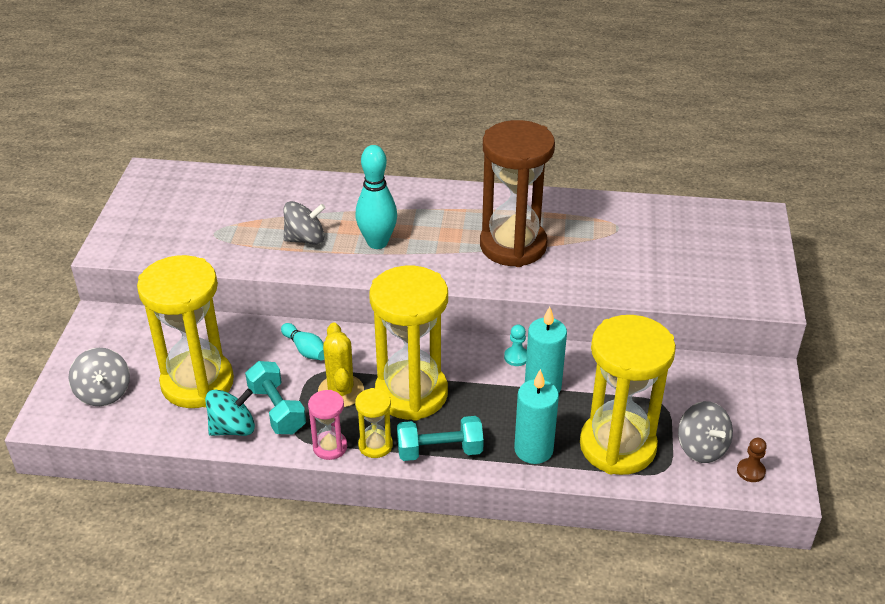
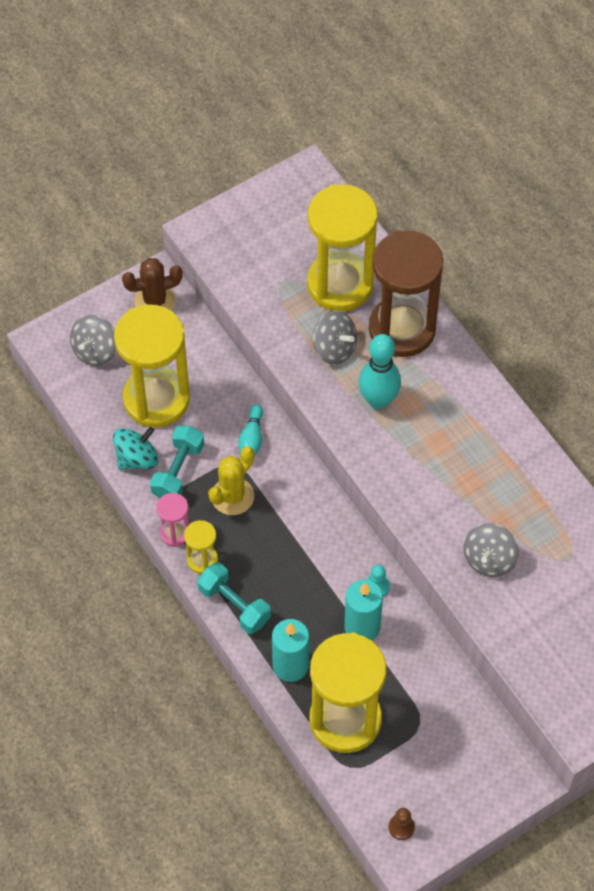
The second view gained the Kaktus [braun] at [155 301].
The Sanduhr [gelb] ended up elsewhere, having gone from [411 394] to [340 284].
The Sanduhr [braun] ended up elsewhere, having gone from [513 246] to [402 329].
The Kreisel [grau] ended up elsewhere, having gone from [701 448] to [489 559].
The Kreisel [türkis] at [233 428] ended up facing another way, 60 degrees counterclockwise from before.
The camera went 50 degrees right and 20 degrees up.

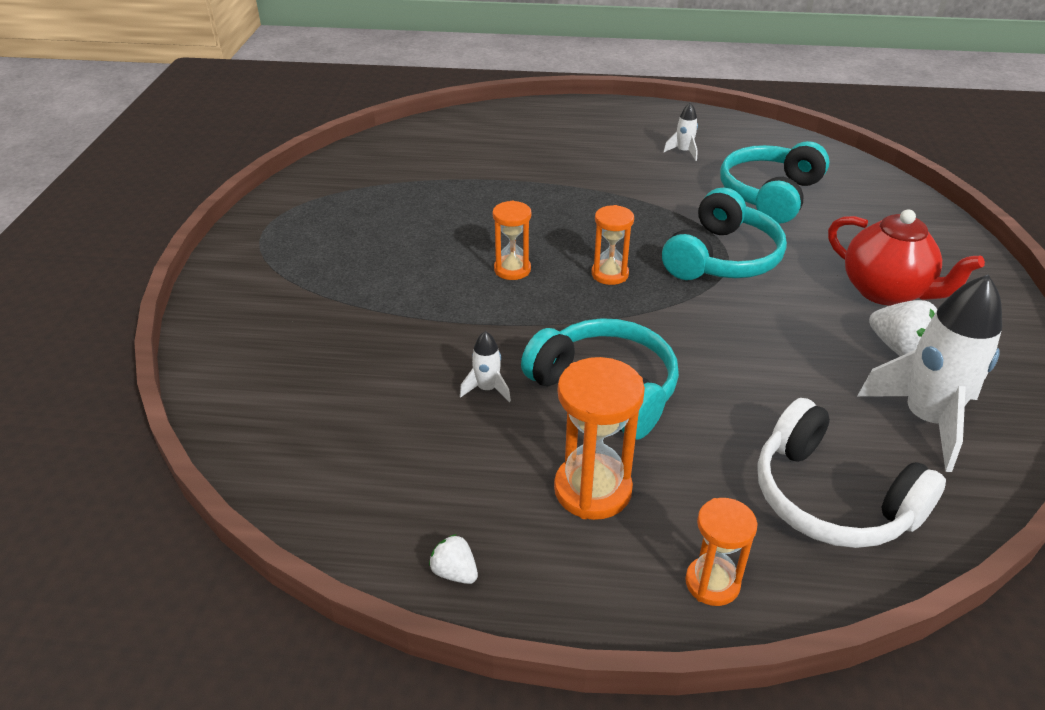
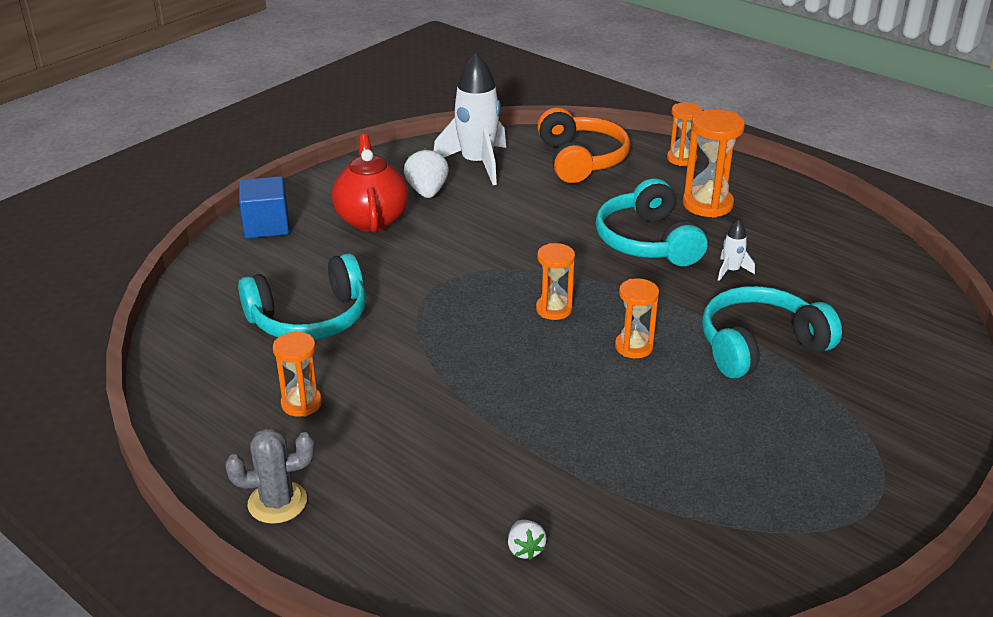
The second view gained the Kaktus [grau] at [277 502].
The second view gained the Kubus [blau] at [266 226].
The Erdbeere [weiß] ended up elsewhere, having gone from [455 572] to [525 549].
The Kopfhörer [türkis] ended up elsewhere, having gone from [722 258] to [760 346].
Where the Rakete [weiß] stood at [683 152], the Sanduhr [orange] came to stand at [301 403].
What was the Kopfhörer [weiß] at [831 498] turned into the Kopfhörer [orange] at [581 160].
The camera went 145 degrees left and 5 degrees down.

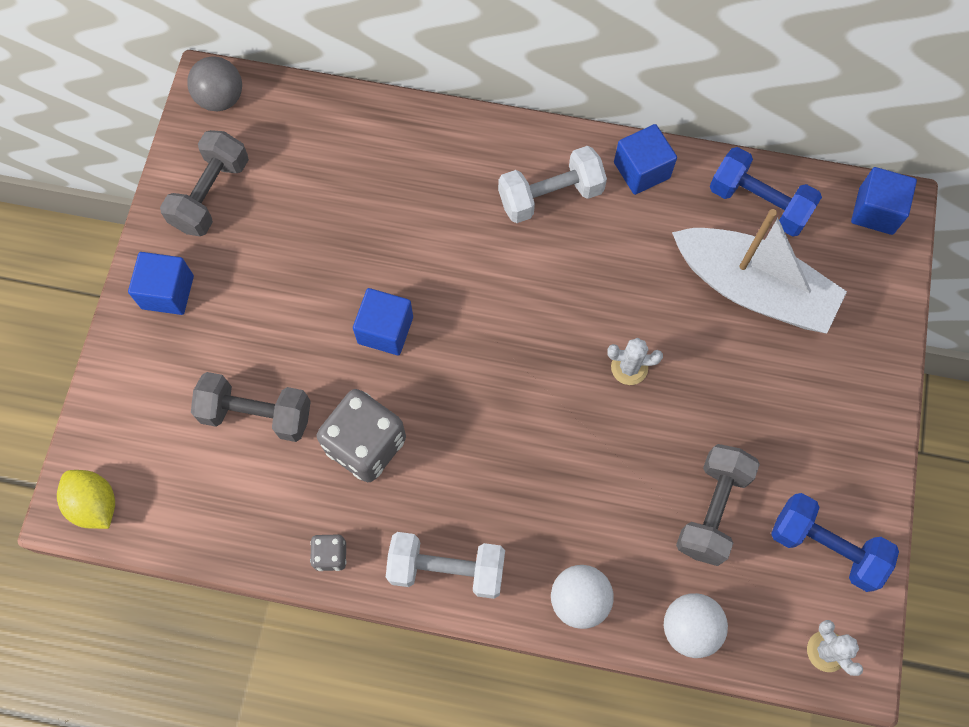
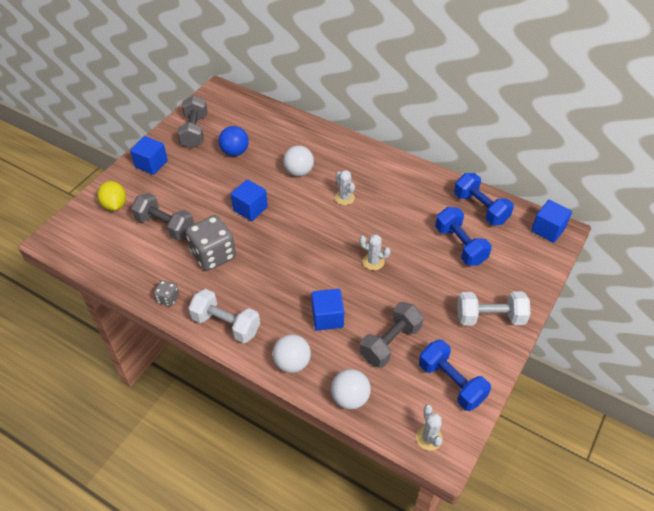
The second view lost the Ball [grau] at [221 98].
The second view gained the Ball [blau] at [235 152].
The second view gained the Ball [weiß] at [299 172].
The second view gained the Kaktus [weiß] at [344 198].
The Zitrone [gelb] ended up elsewhere, having gone from [95 504] to [115 205].
The Hantel [weiß] ended up elsewhere, having gone from [550 196] to [490 317].
The Kubus [blau] ended up elsewhere, having gone from [641 170] to [327 317].
Where the Boot [weiß] stood at [752 288], the Hantel [blau] came to stand at [460 245].
The Hantel [grau] at [211 194] ended up facing another way, 45 degrees counterclockwise from before.
The camera went 20 degrees right and 20 degrees down.

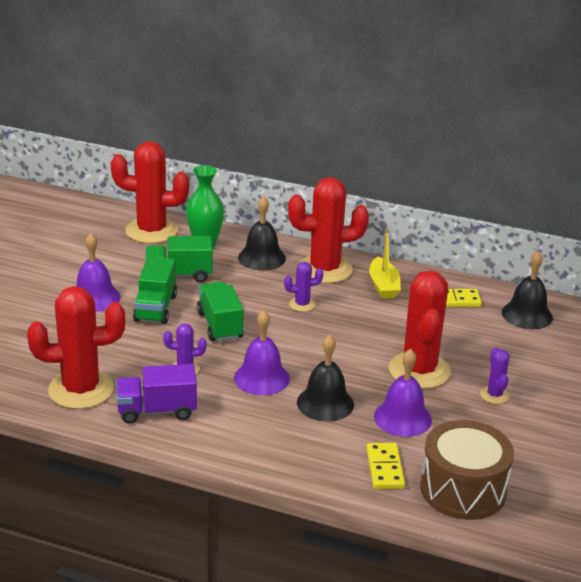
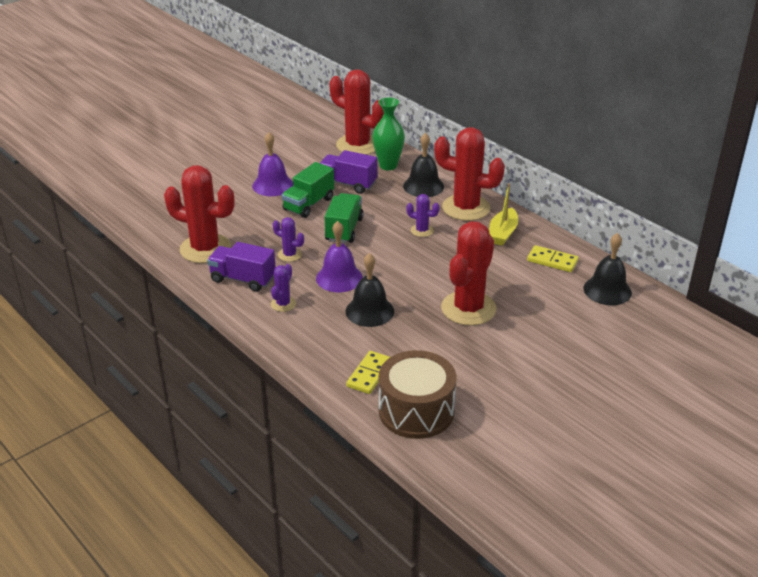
The second view lost the Glocke [lila] at [402 418].
The Kaktus [lila] ended up elsewhere, having gone from [494 395] to [283 304].
What was the Lastwagen [grün] at [179 275] turned into the Lastwagen [lila] at [348 184].
The camera went 30 degrees right and 5 degrees up.

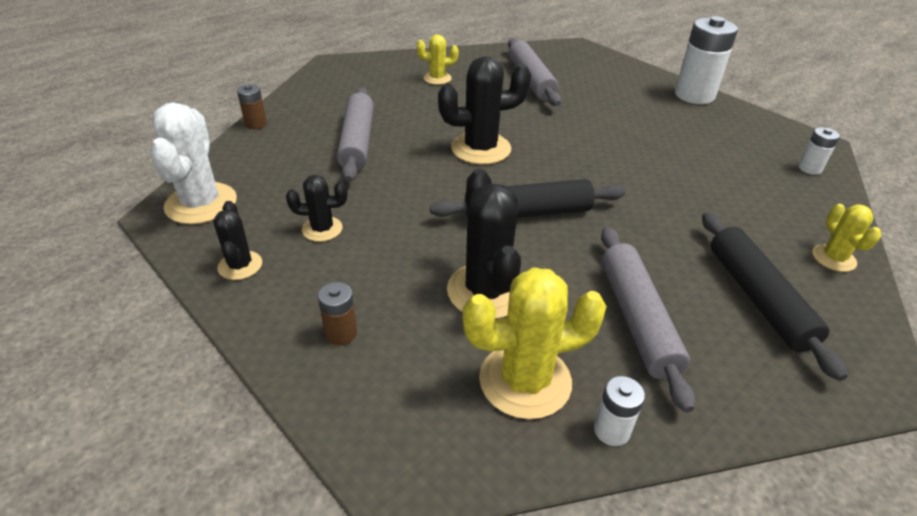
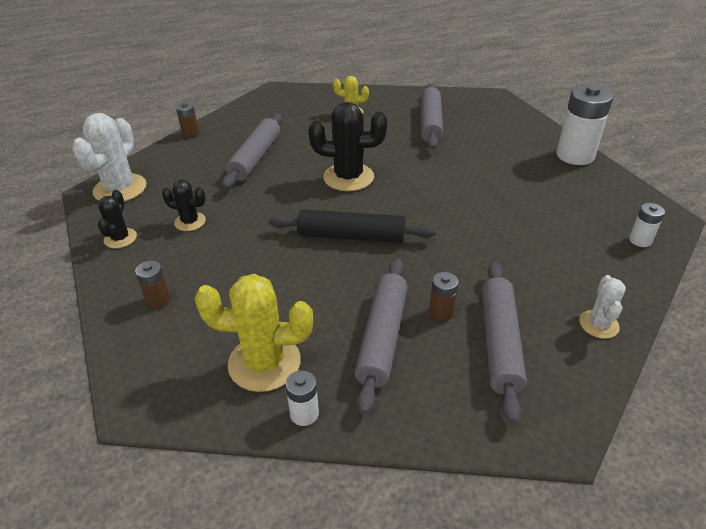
The second view lost the Kaktus [schwarz] at [486 291].
The second view gained the Batterie [braun] at [441 312].
What was the Nudelholz [schwarz] at [758 298] turned into the Nudelholz [grau] at [500 343].
What was the Kaktus [gelb] at [833 258] turned into the Kaktus [weiß] at [599 324].
The camera went 20 degrees right and 0 degrees up.

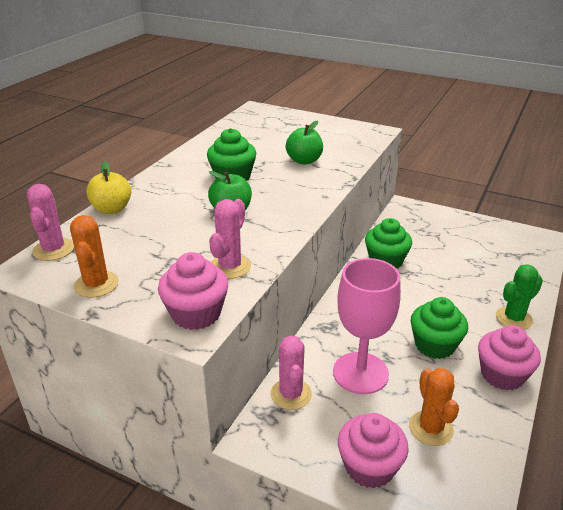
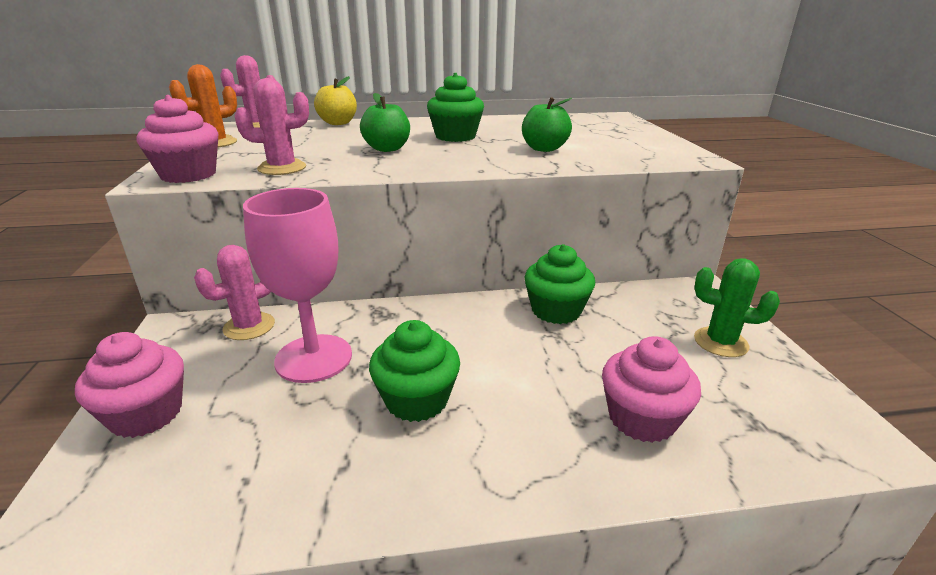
The second view lost the Kaktus [orange] at [430 428].
The Muffin [rosa] ended up elsewhere, having gone from [502 375] to [641 418].
The Kaktus [grün] ended up elsewhere, having gone from [513 318] to [720 342].
The camera went 55 degrees right and 5 degrees down.

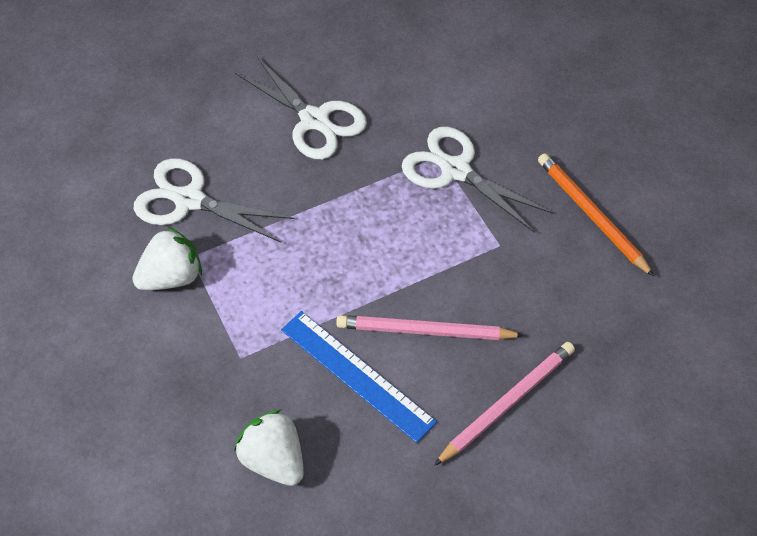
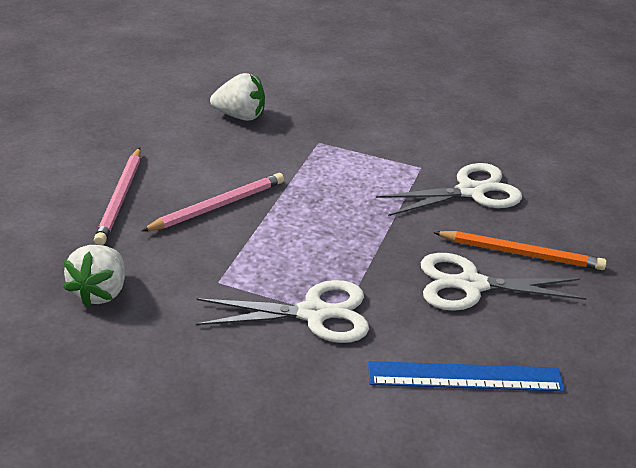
The Erdbeere [weiß] ended up elsewhere, having gone from [172 277] to [100 292].
The Lineal [blau] ended up elsewhere, having gone from [356 375] to [465 376].
The Bleistift [orange] ended up elsewhere, having gone from [591 215] to [521 253].
The camera went 135 degrees right and 20 degrees down.

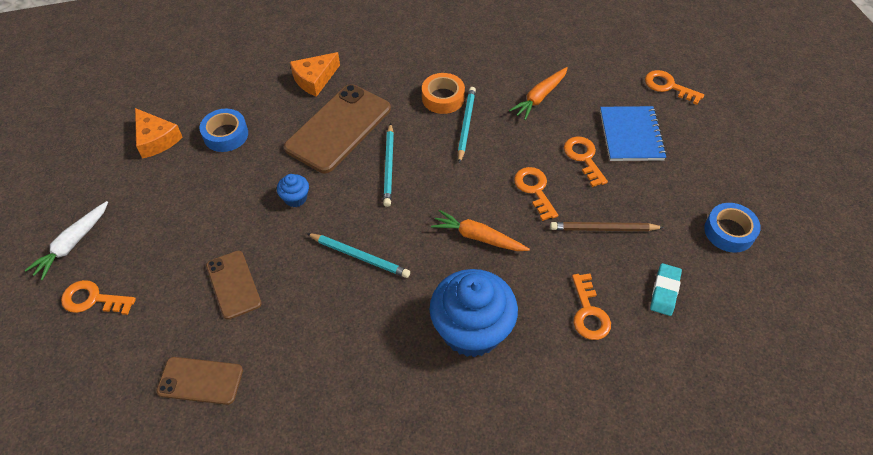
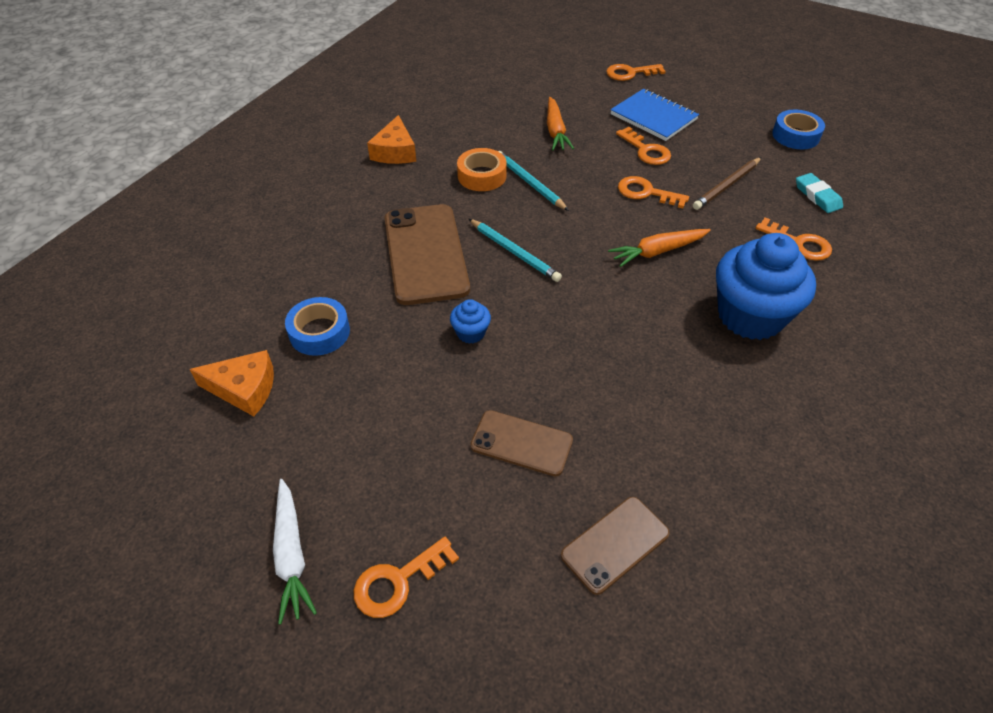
The second view lost the Bleistift [türkis] at [359 256].
The Käse [orange] ended up elsewhere, having gone from [314 79] to [395 151].
The Schlüssel [orange] at [583 158] ended up facing another way, 150 degrees counterclockwise from before.
The camera went 45 degrees left and 5 degrees down.

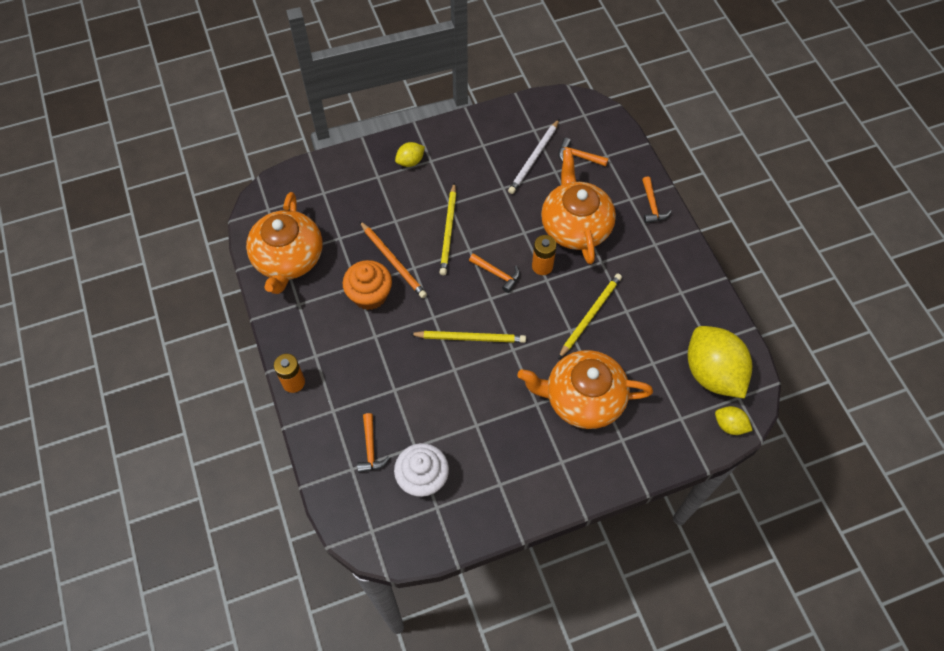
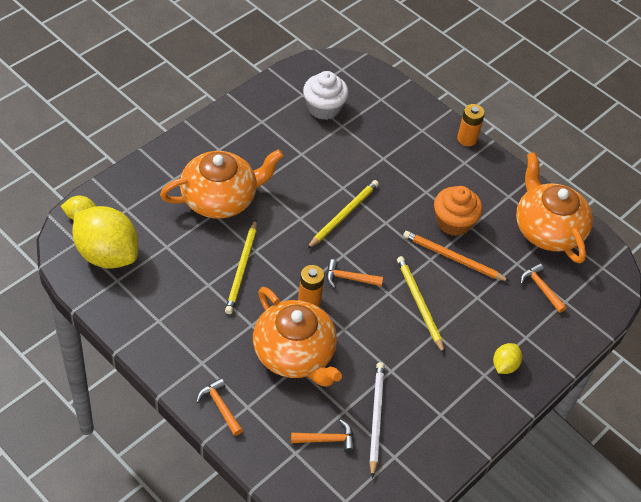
The Hammer [orange] ended up elsewhere, having gone from [370 448] to [541 288].
The Bleistift [gelb] at [470 338] ended up facing another way, 150 degrees clockwise from before.
The camera went 150 degrees right and 10 degrees down.

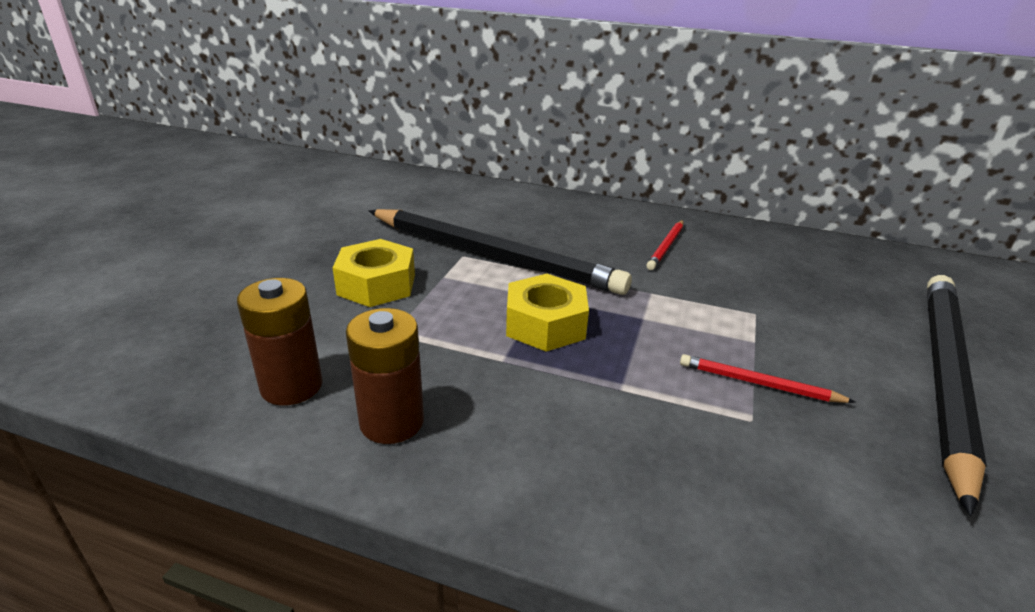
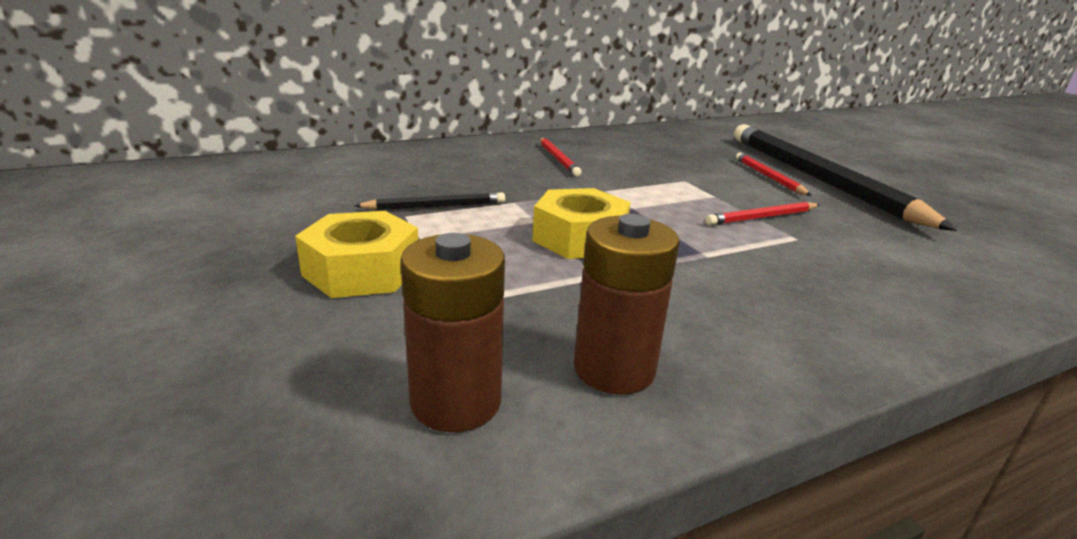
The second view gained the Bleistift [rot] at [768 177].
The size of the Bleistift [schwarz] at [492 256] changed by a factor of 0.41.
The camera went 45 degrees left and 5 degrees down.

